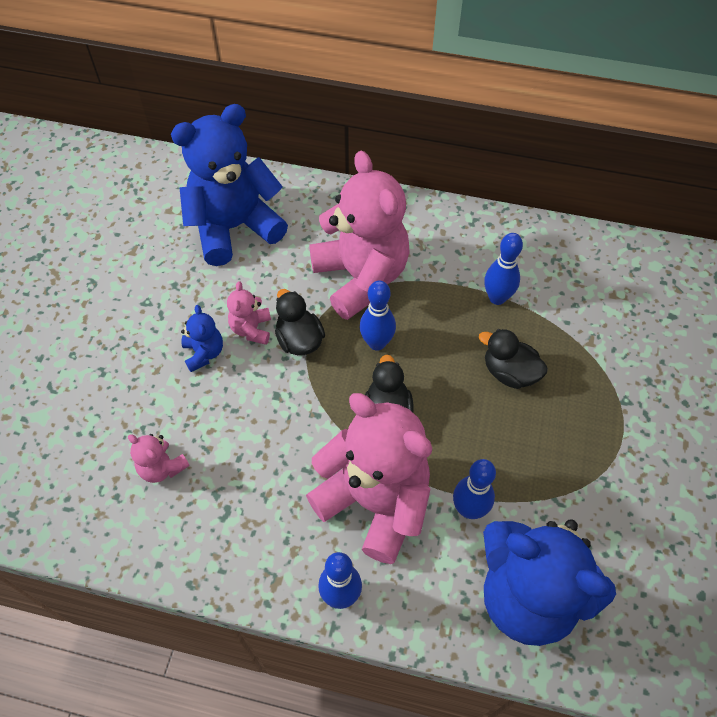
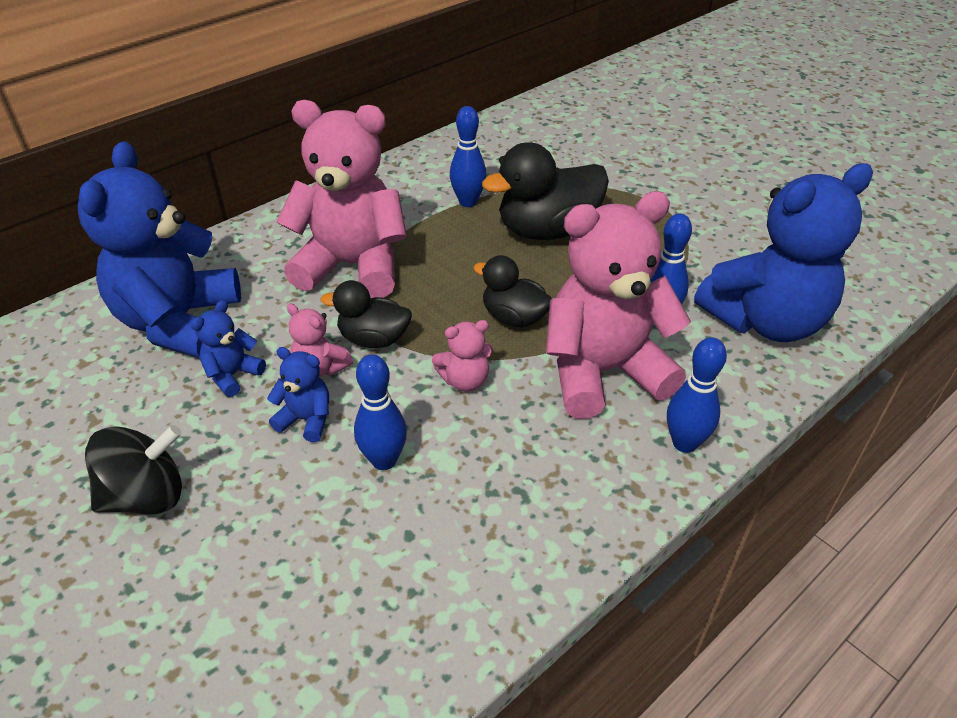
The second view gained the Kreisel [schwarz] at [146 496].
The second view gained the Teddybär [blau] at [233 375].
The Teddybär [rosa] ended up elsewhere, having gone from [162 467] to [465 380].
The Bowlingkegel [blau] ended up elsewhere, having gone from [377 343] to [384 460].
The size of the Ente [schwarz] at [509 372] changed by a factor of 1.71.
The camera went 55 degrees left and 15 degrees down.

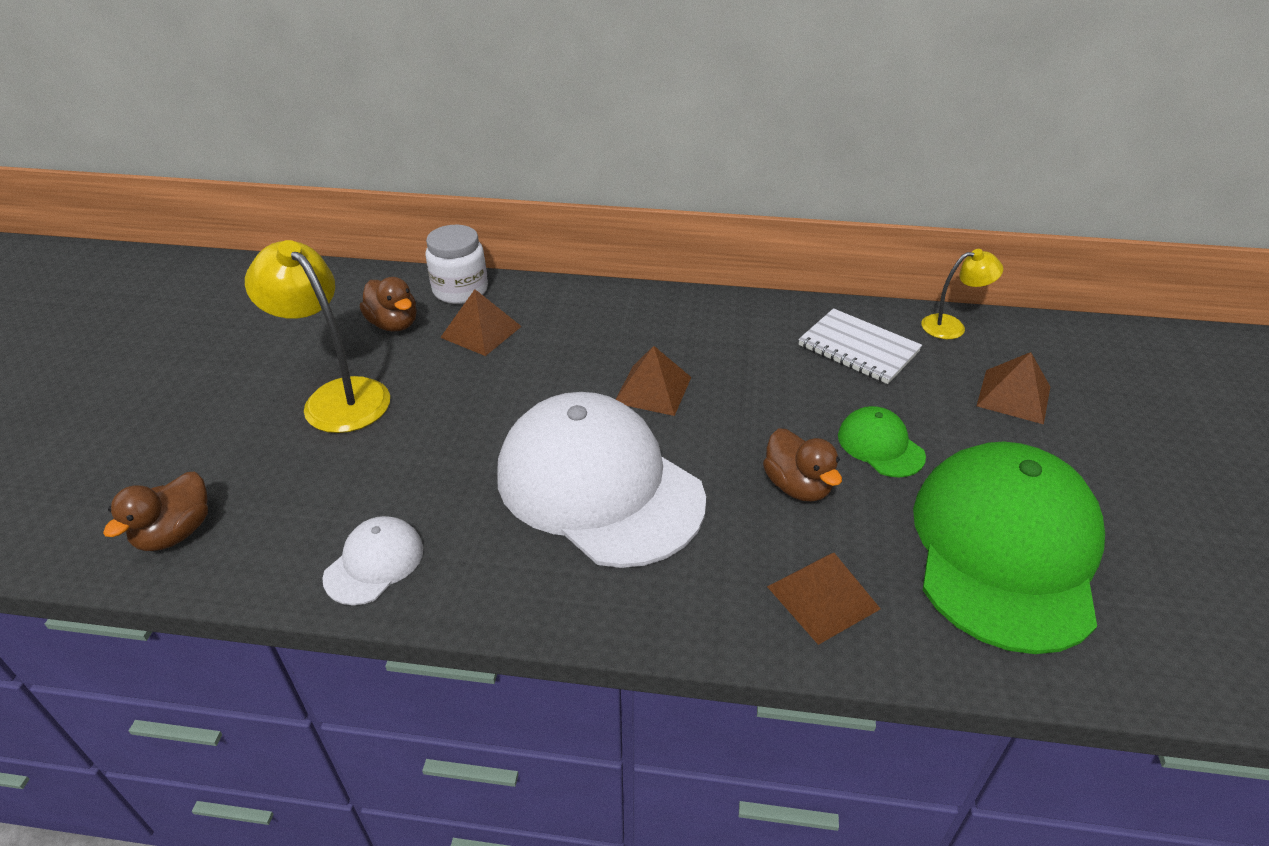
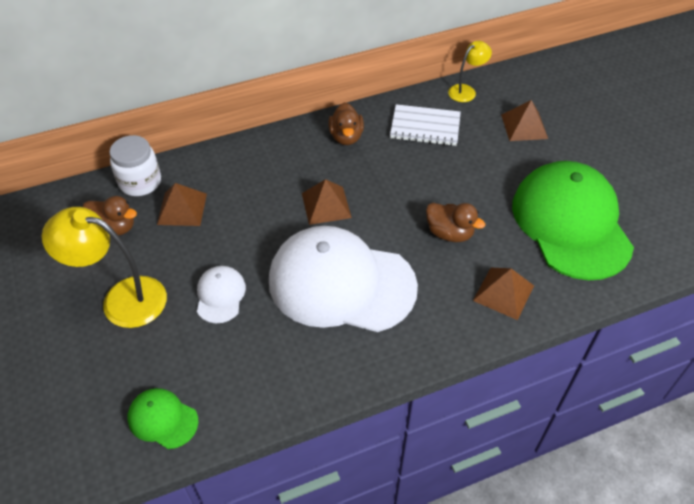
The Ente [braun] ended up elsewhere, having gone from [175 533] to [346 137].
The Kappe [weiß] ended up elsewhere, having gone from [374 563] to [220 295].
The Kappe [grün] ended up elsewhere, having gone from [880 445] to [162 419].
The camera went 30 degrees left and 10 degrees up.

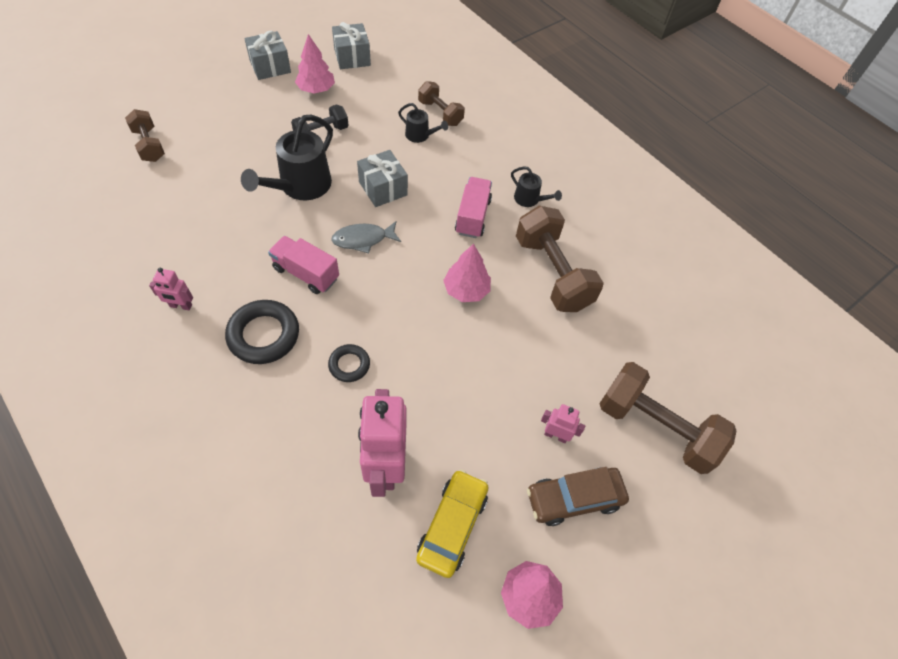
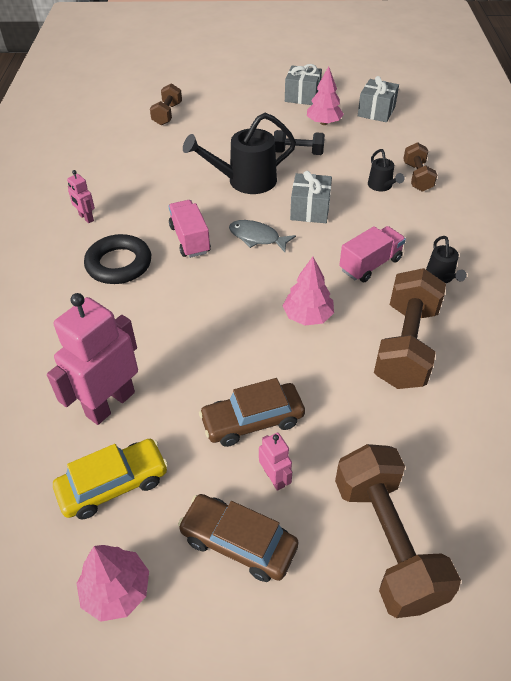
The second view lost the Ring [schwarz] at [349 365].
The second view gained the Auto [braun] at [252 420].
The camera went 45 degrees right and 10 degrees down.

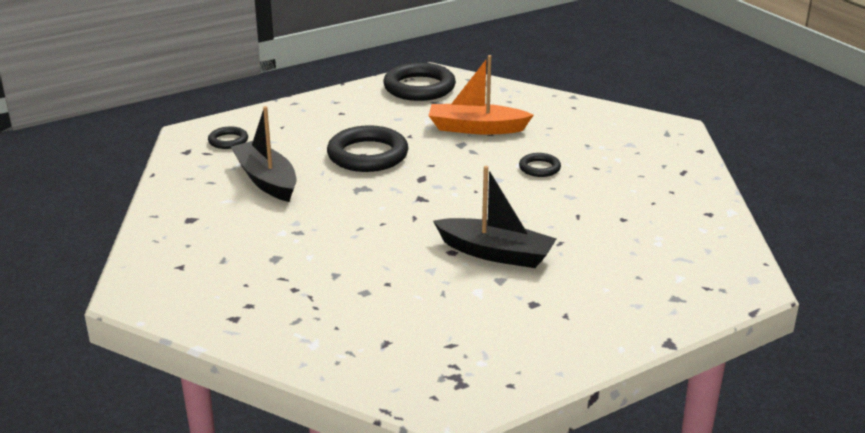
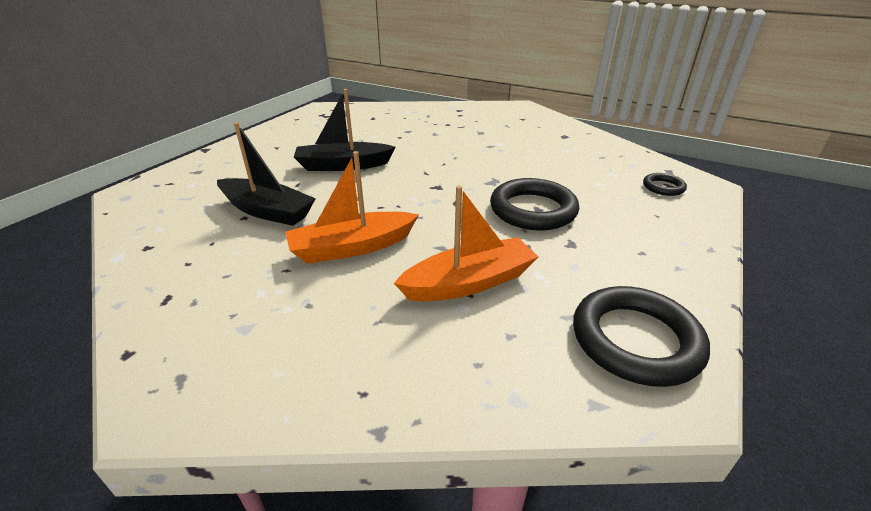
The Boot [schwarz] ended up elsewhere, having gone from [266 180] to [267 211].
Where the Ring [schwarz] stood at [539 168], the Boot [orange] came to stand at [352 247].
The camera went 150 degrees right and 5 degrees up.

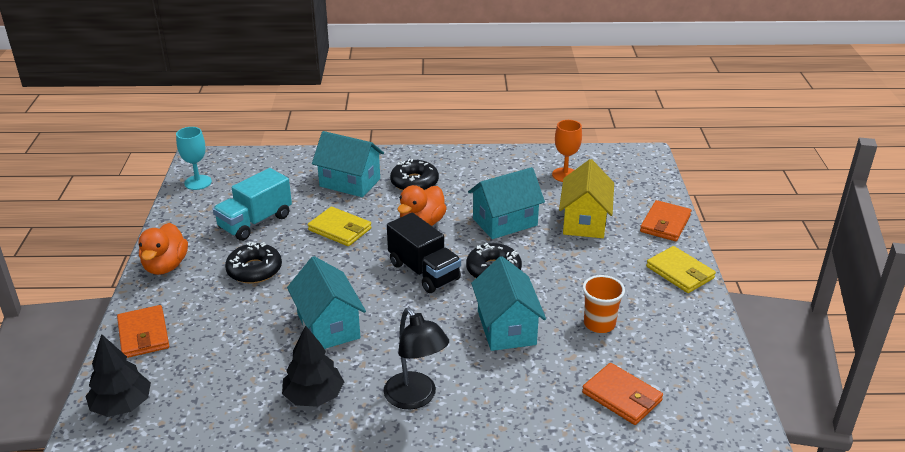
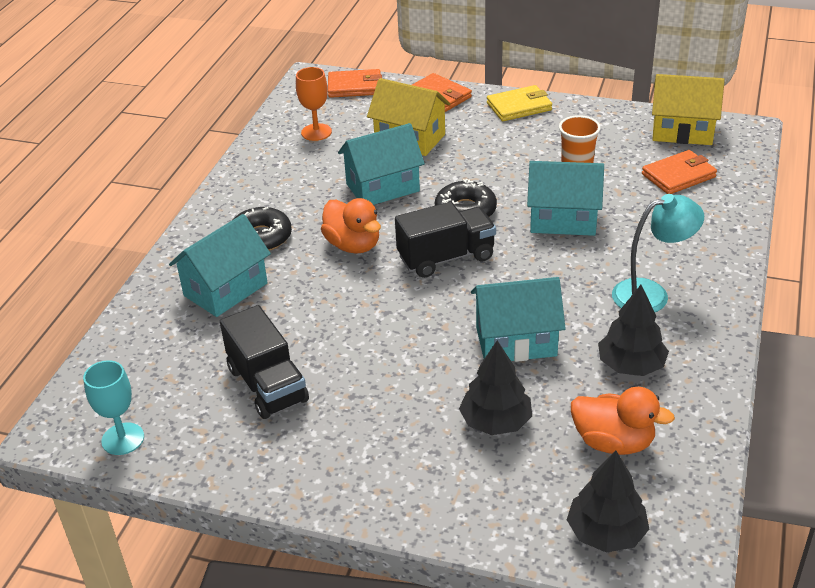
The second view lost the Donut [schwarz] at [254 270].
The second view lost the Geldbörse [gelb] at [340 229].
The second view gained the Baum [schwarz] at [495 421].
The second view gained the Haus [gelb] at [682 131].
The Geldbörse [orange] ended up elsewhere, having gone from [143 334] to [355 87].
The Ente [orange] ended up elsewhere, having gone from [165 266] to [613 442].
What was the Lastwagen [türkis] at [255 222] turned into the Lastwagen [schwarz] at [267 385].
What was the Lampe [schwarz] at [416 398] turned into the Lampe [türkis] at [651 294].
The Haus [türkis] at [505 222] ended up facing another way, 75 degrees clockwise from before.
The camera went 70 degrees left and 5 degrees up.

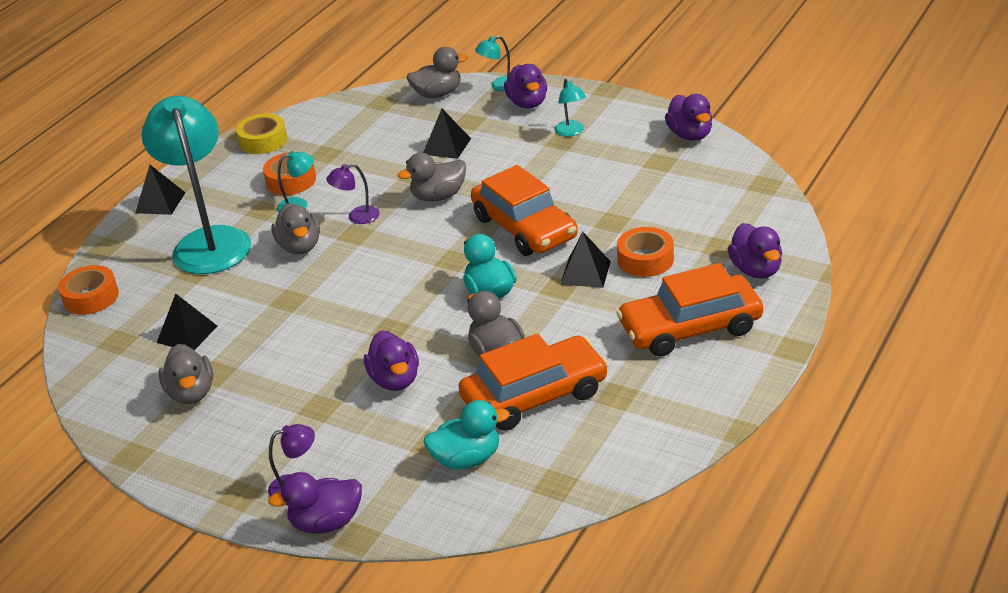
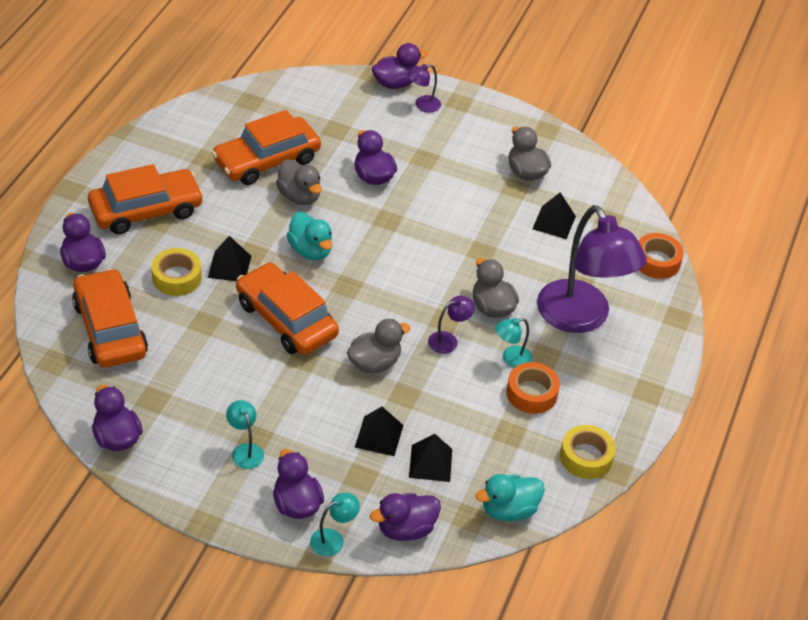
The second view gained the Auto [orange] at [110 329].
The Pyramide [schwarz] ended up elsewhere, having gone from [160 202] to [430 463].
The Ente [türkis] ended up elsewhere, having gone from [467 459] to [508 510].
What was the Lampe [türkis] at [209 241] turned into the Lampe [lila] at [580 318].
What was the Ente [grau] at [437 94] turned into the Ente [lila] at [405 529].
What was the Klebeband [orange] at [645 259] turned into the Klebeband [gelb] at [177 277].
The camera went 165 degrees right and 10 degrees up.

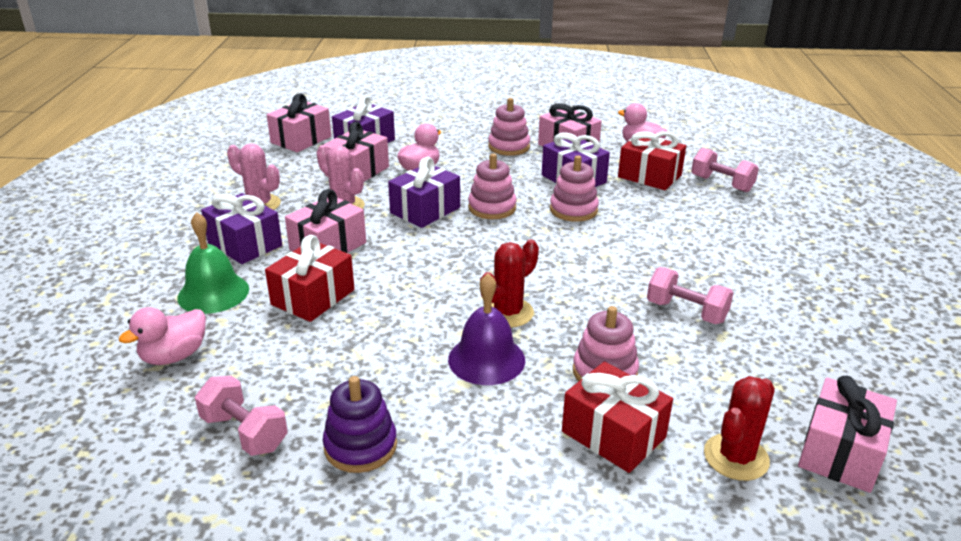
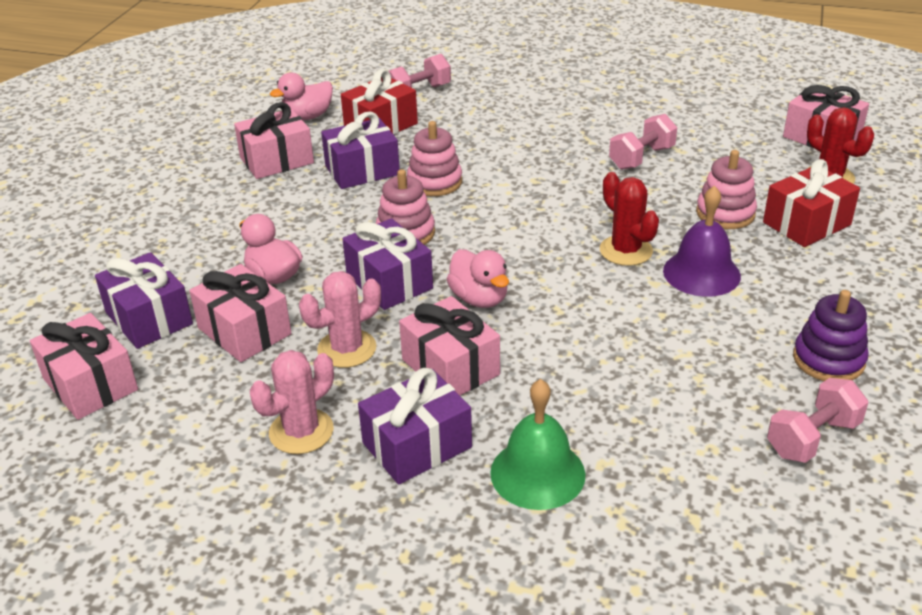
The second view lost the Geschenk [rot] at [313 297].
The second view lost the Stapelspielzeug [rosa] at [509 147].
The Ente [rosa] ended up elsewhere, having gone from [174 356] to [479 299].
The camera went 75 degrees left and 5 degrees up.

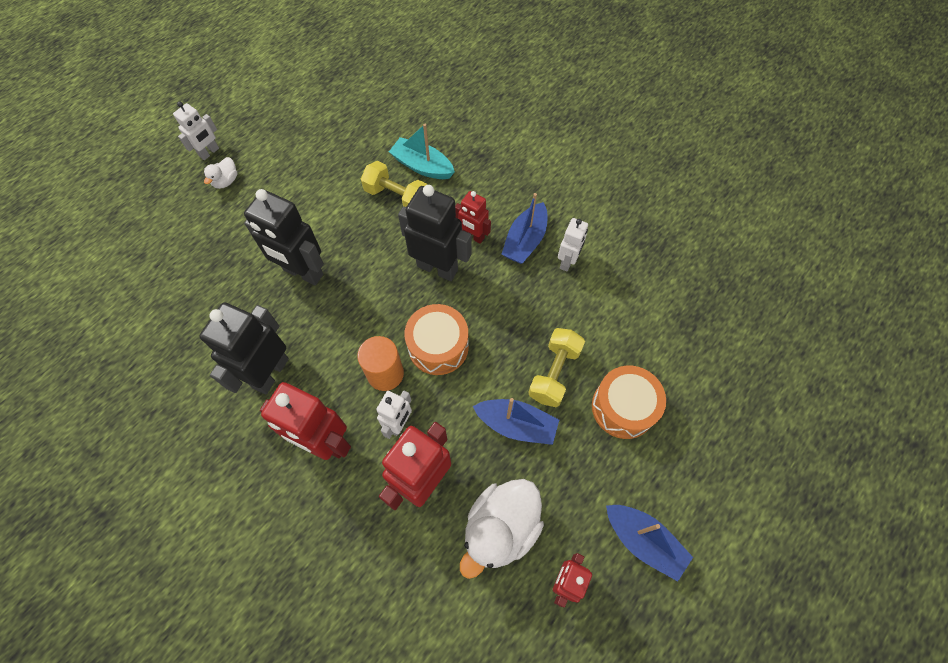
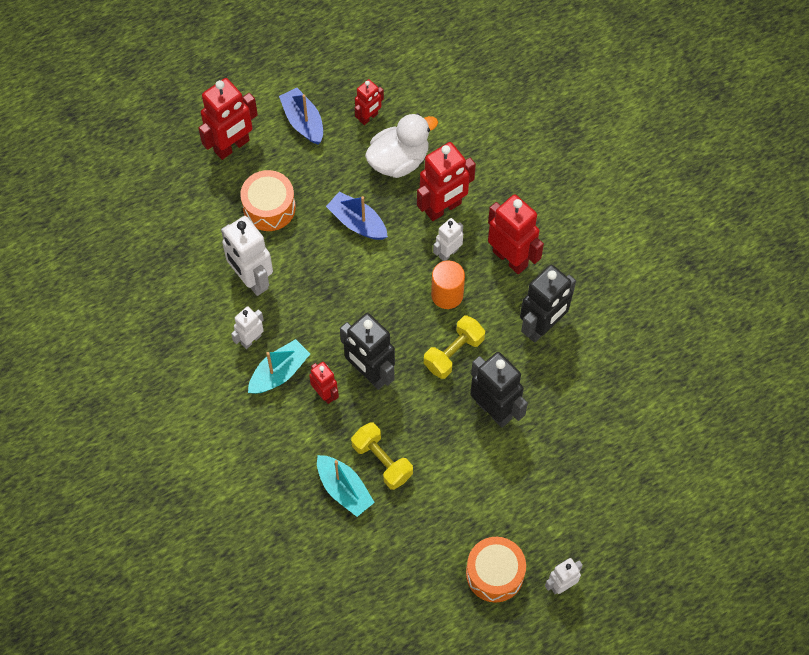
The second view lost the Ente [weiß] at [226 181].
The second view gained the Roboter [rot] at [232 146].
The second view gained the Roboter [weiß] at [251 279].
The Trommel [orange] ended up elsewhere, having gone from [438 346] to [494 573].
The Hantel [gelb] ended up elsewhere, having gone from [554 373] to [454 353].
What was the Boot [blau] at [525 241] turned into the Boot [türkis] at [279 373].
The camera went 160 degrees left and 0 degrees up.

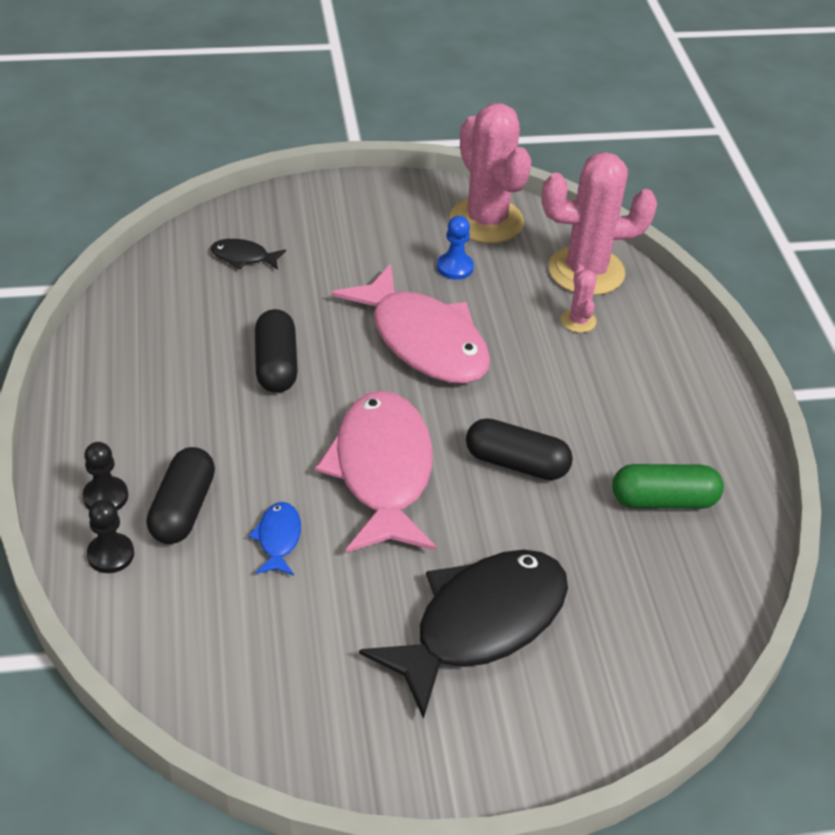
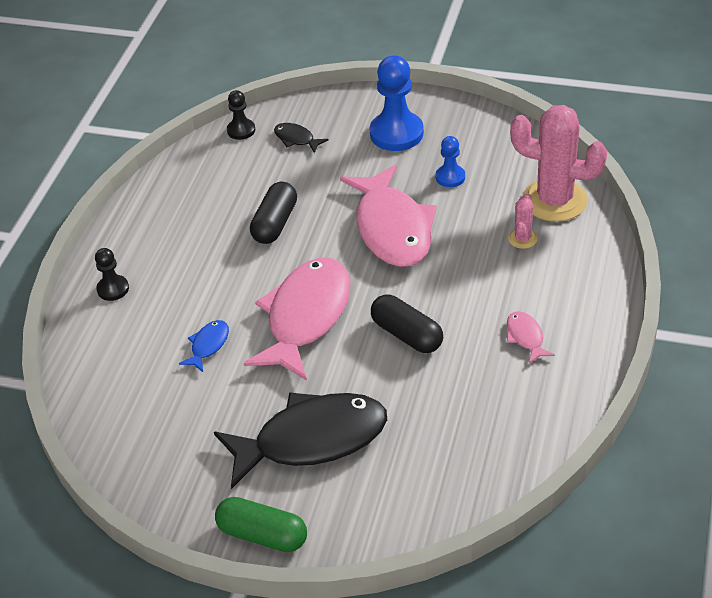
The second view lost the Kapsel [schwarz] at [183 509].
The second view lost the Kaktus [rosa] at [486 221].
The second view gained the Bauer [blau] at [396 133].
The second view gained the Fisch [rosa] at [525 337].
The Bauer [schwarz] ended up elsewhere, having gone from [110 554] to [241 130].
The Kapsel [grün] ended up elsewhere, having gone from [663 500] to [262 535].
The camera went 30 degrees right and 0 degrees up.

